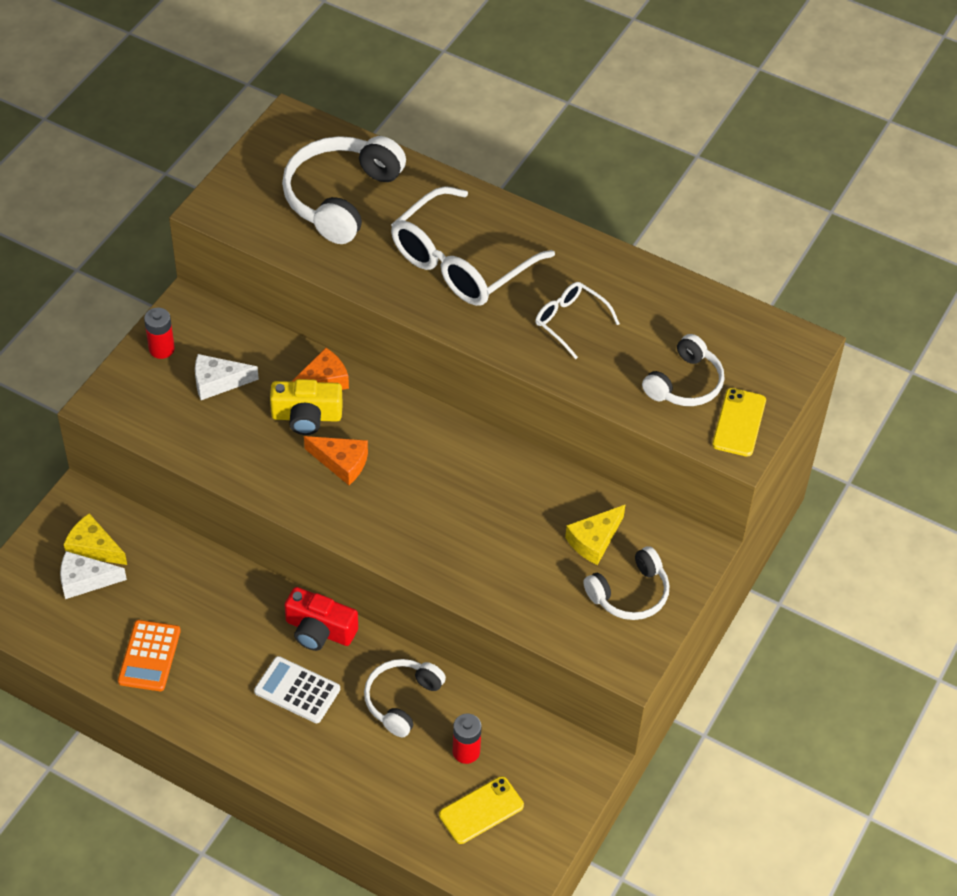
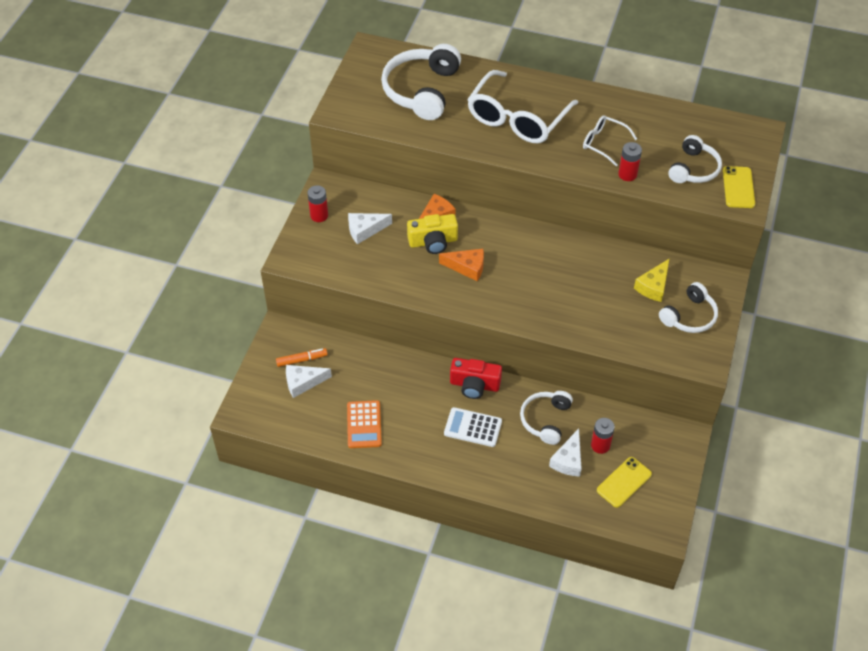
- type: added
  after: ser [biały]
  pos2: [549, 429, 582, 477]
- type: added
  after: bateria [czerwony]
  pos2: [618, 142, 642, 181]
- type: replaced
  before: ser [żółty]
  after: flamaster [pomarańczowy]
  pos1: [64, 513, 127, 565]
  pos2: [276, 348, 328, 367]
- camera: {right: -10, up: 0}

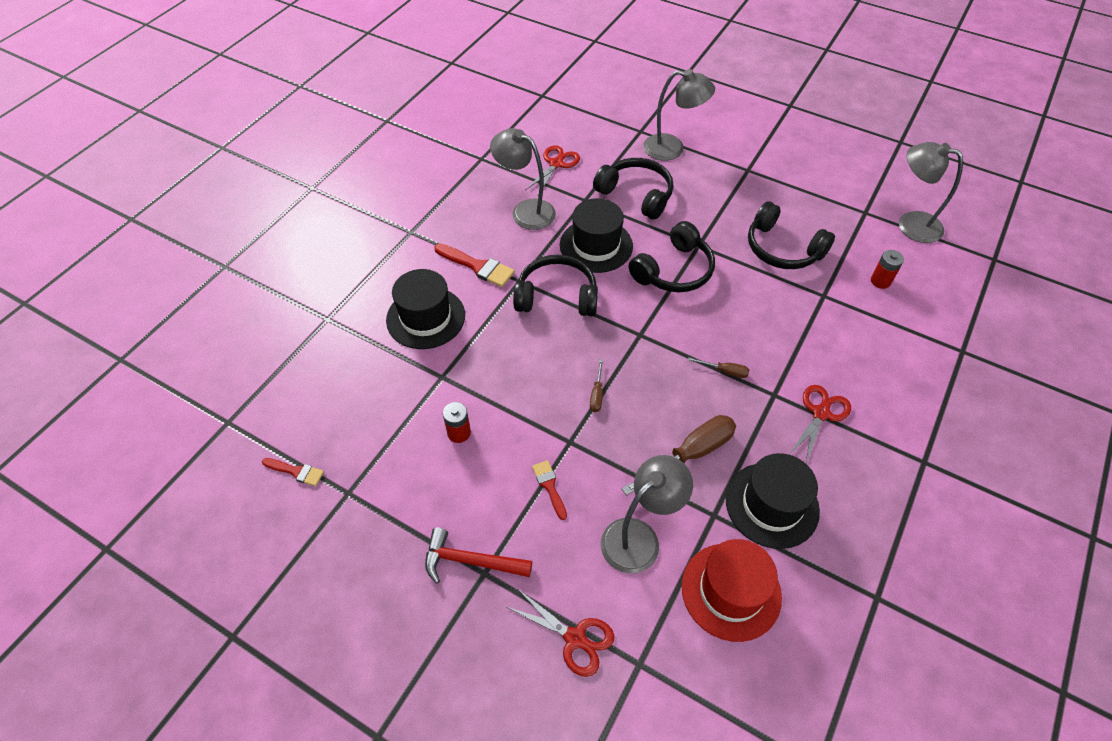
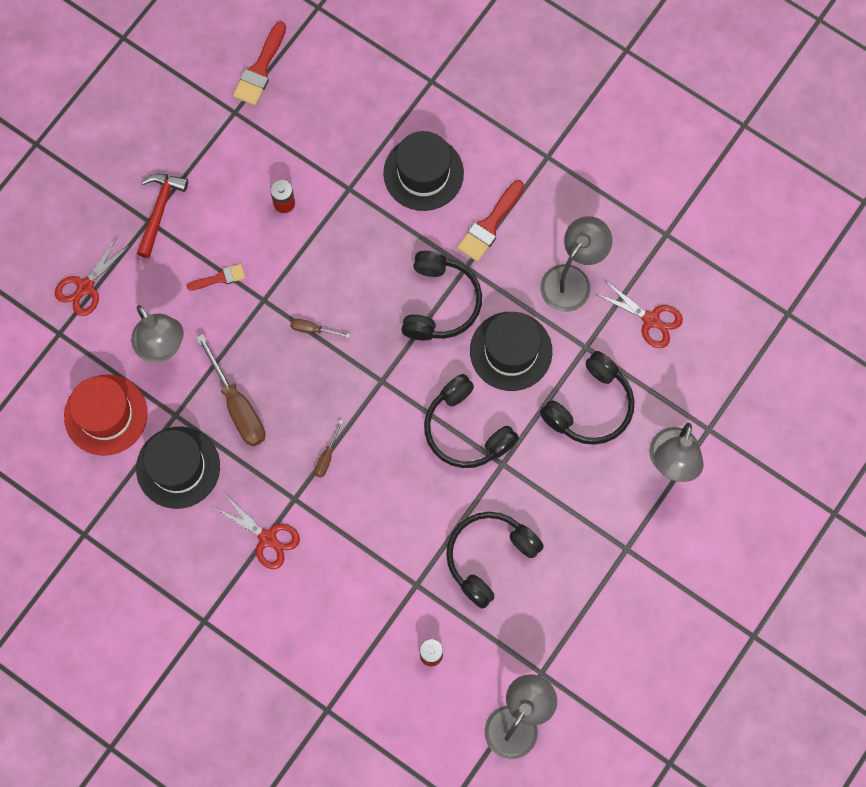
- type: resized
  before: pędzel [czerwony]
  pos1: [262, 458, 324, 486]
  pos2: [233, 21, 286, 106]
  scale: 1.64
- camera: {right: 95, up: 20}

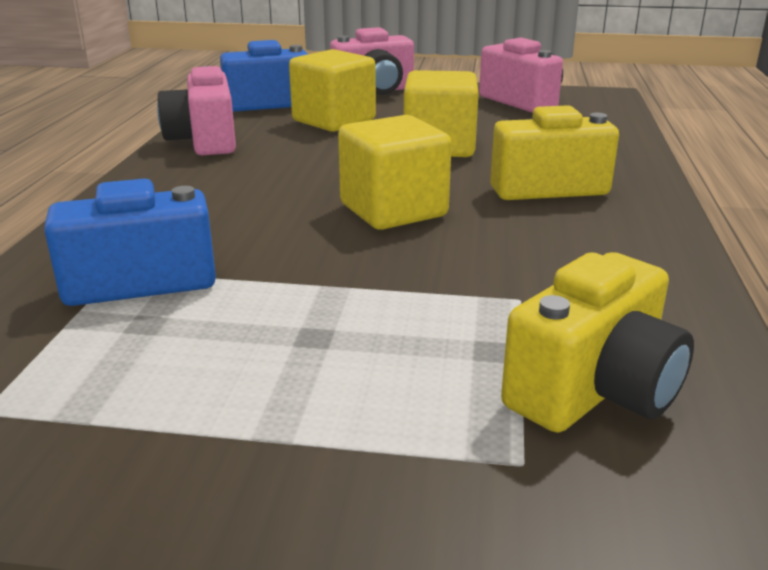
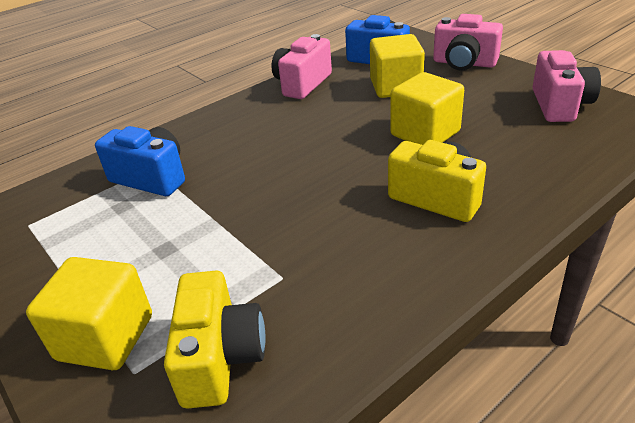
- type: moved
  before: sześcian [żółty]
  pos1: [338, 115, 452, 230]
  pos2: [26, 257, 152, 370]
- type: turned
  before: aparat fotograficzny [żółty]
  pos1: [501, 252, 694, 433]
  pos2: [164, 271, 266, 409]
  turn: -90
- camera: {right: 45, up: 10}

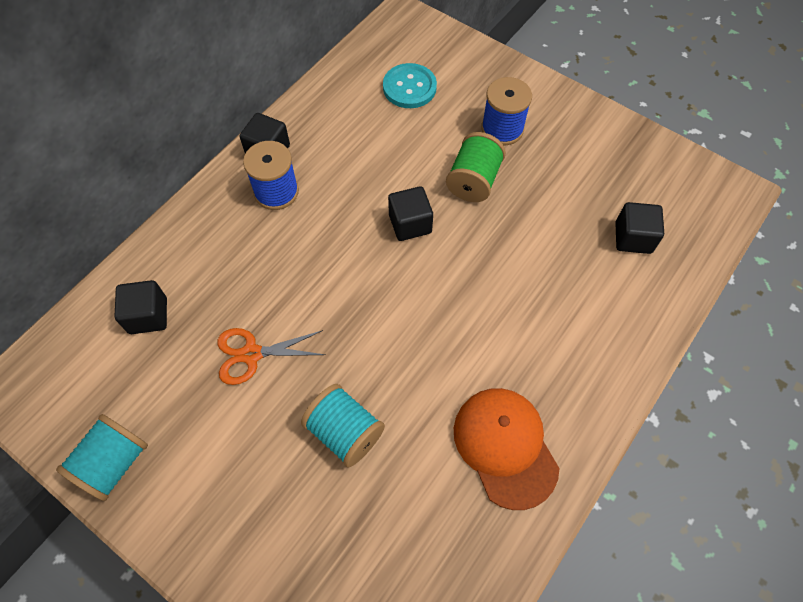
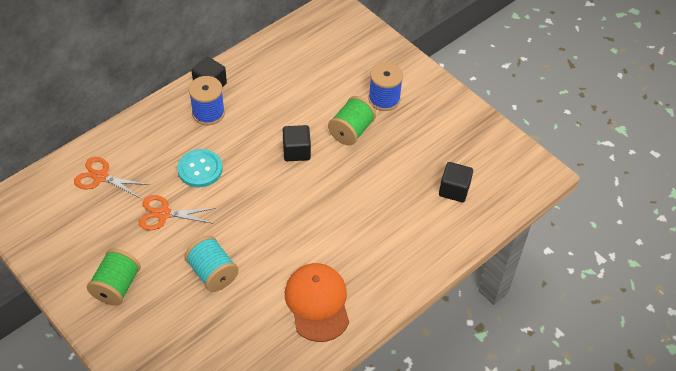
- type: removed
  before: szpulka [turkusowy]
  pos1: [56, 414, 148, 501]
- type: added
  after: szpulka [zielony]
  pos2: [87, 248, 141, 306]
- type: moved
  before: guzik [turkusowy]
  pos1: [383, 63, 437, 108]
  pos2: [177, 149, 223, 187]
- type: replaced
  before: sześcian [czarny]
  after: nożyczki [pomarańczowy]
  pos1: [114, 280, 167, 334]
  pos2: [74, 157, 150, 198]
- camera: {right: 10, up: -10}

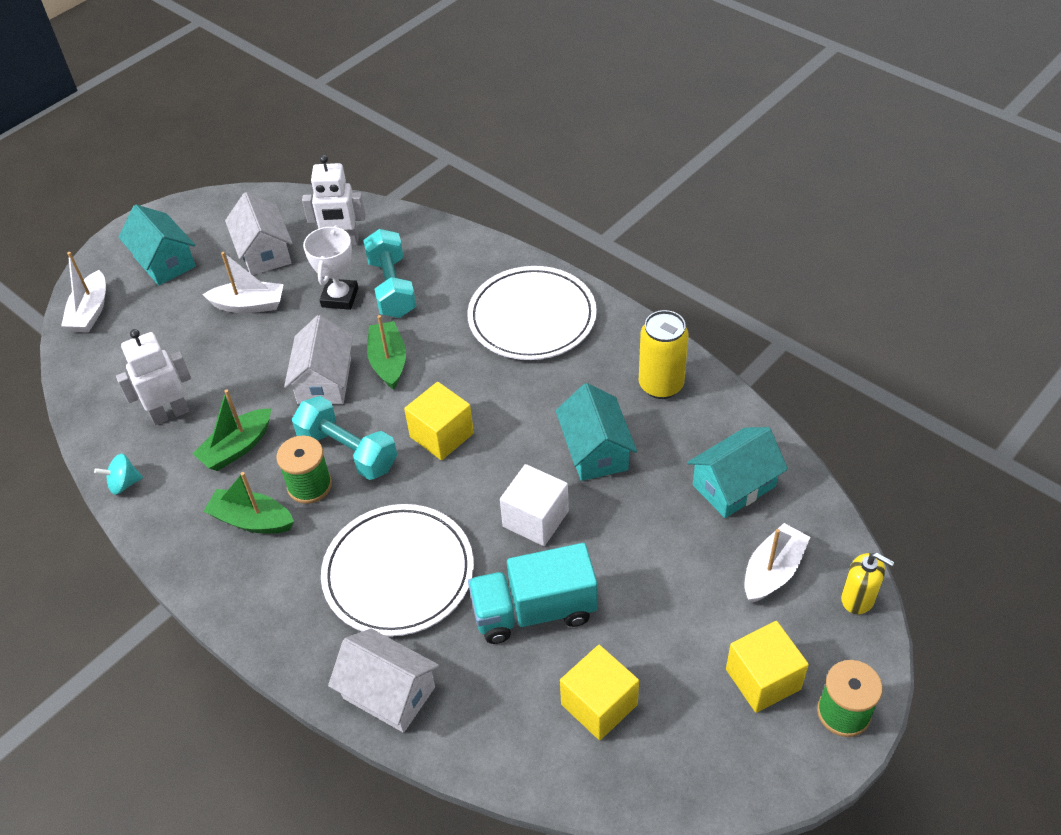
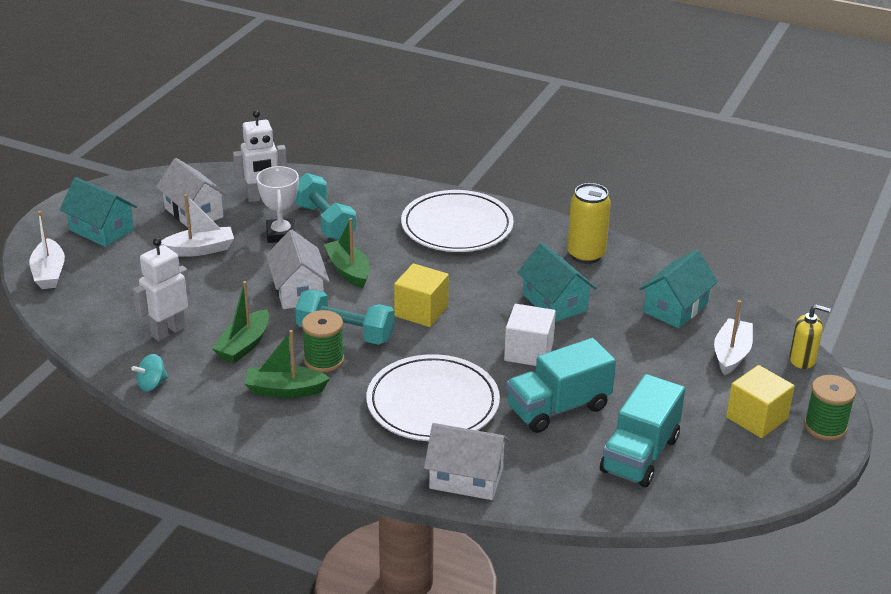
- type: replaced
  before: sześcian [żółty]
  after: ciężarówka [turkusowy]
  pos1: [560, 645, 639, 740]
  pos2: [600, 374, 685, 487]
- camera: {right: -20, up: -15}

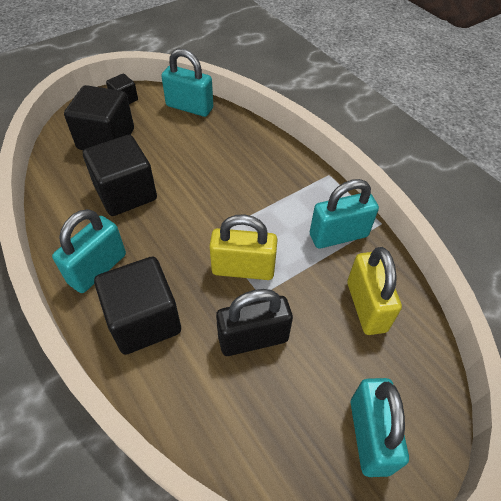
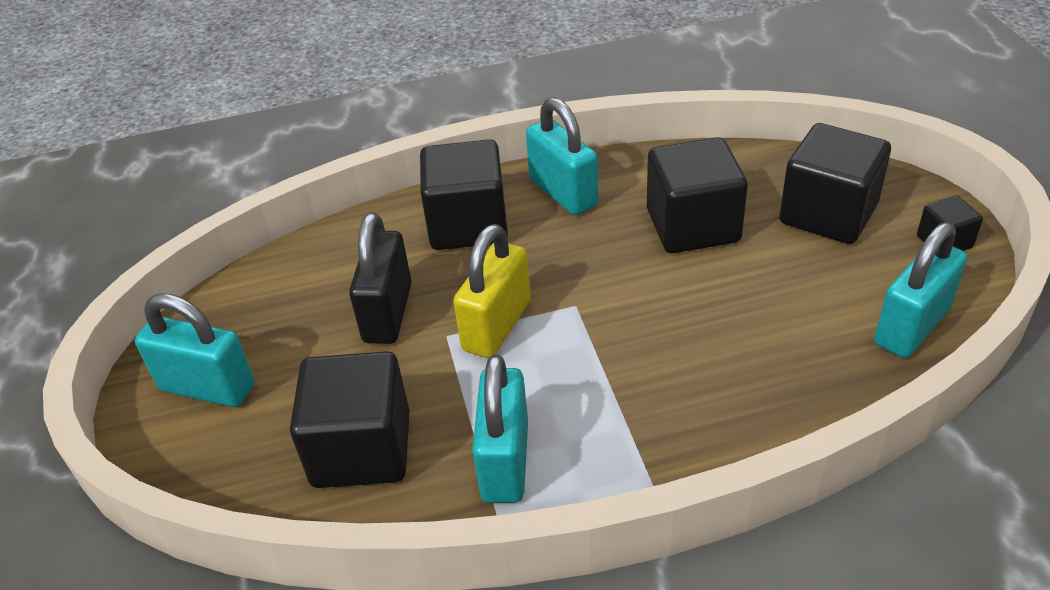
- type: replaced
  before: kłódka [żółty]
  after: sześcian [czarny]
  pos1: [347, 247, 402, 335]
  pos2: [290, 351, 409, 488]
- camera: {right: 115, up: -10}

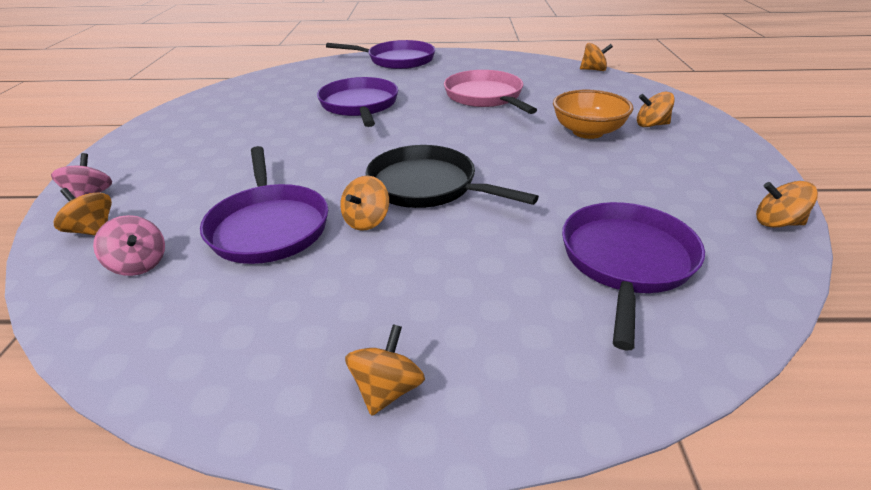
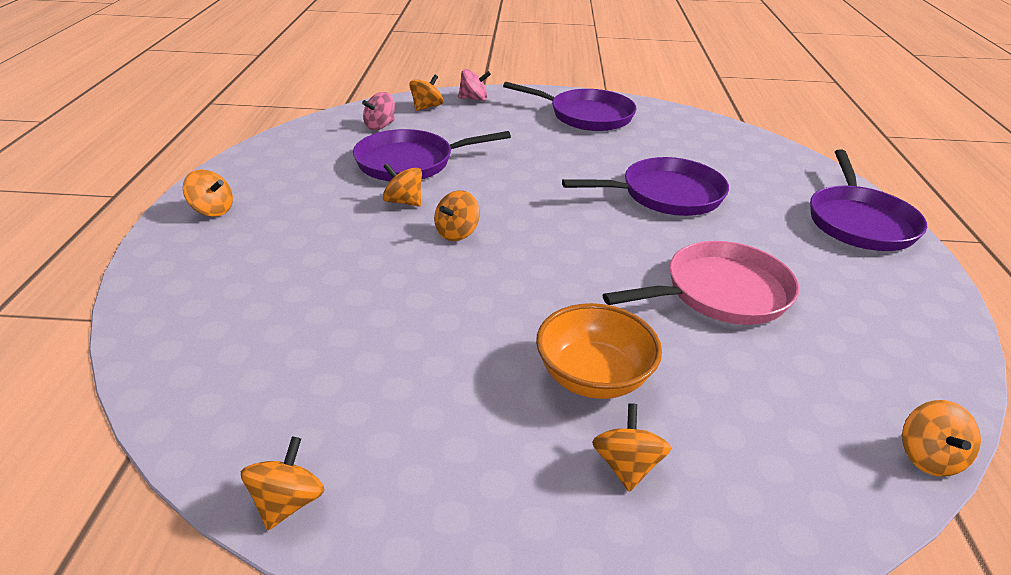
- type: moved
  before: patelnia [fioletowy]
  pos1: [562, 202, 705, 350]
  pos2: [503, 82, 637, 131]
- type: replaced
  before: patelnia [czarny]
  after: bączek [pomarańczowy]
  pos1: [365, 145, 539, 208]
  pos2: [434, 190, 480, 241]
- camera: {right: 90, up: 0}

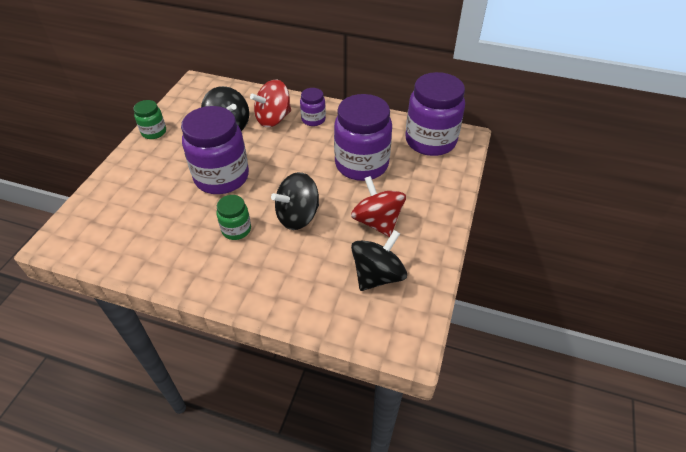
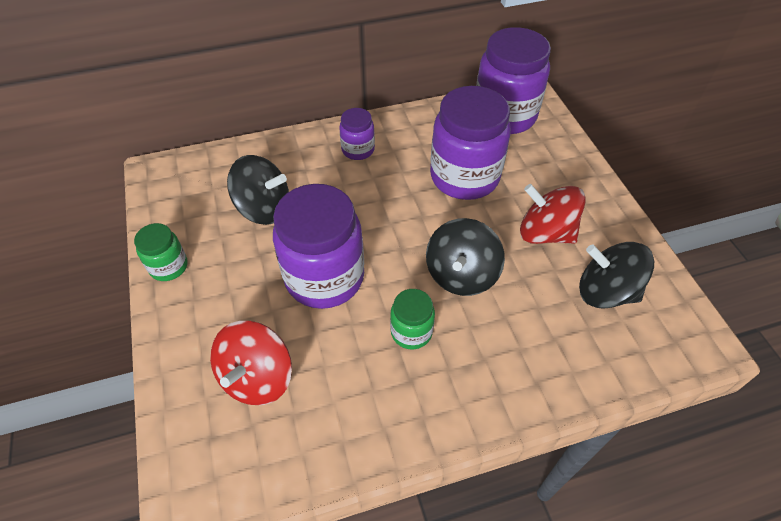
- type: moved
  before: bączek [czerwony]
  pos1: [250, 80, 291, 127]
  pos2: [210, 321, 292, 405]
- type: turned
  before: bączek [czarny]
  pos1: [351, 230, 407, 291]
  pos2: [579, 242, 654, 309]
  turn: -75
- camera: {right: -35, up: 5}

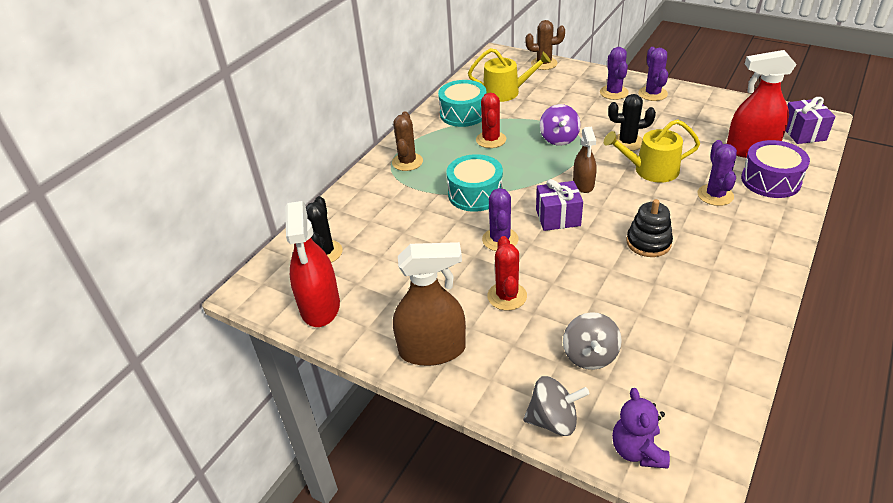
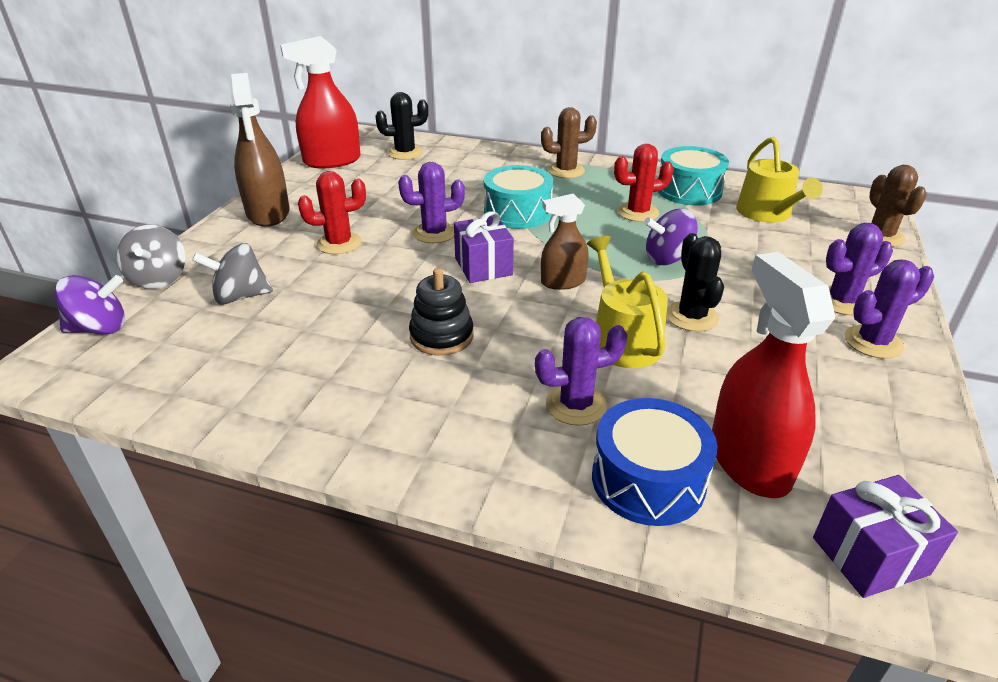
- type: replaced
  before: miś [fioletowy]
  after: bączek [fioletowy]
  pos1: [612, 388, 670, 469]
  pos2: [55, 275, 125, 334]
- type: recoloured
  before: bęben [fioletowy]
  after: bęben [niebieski]
  pos1: [741, 140, 810, 198]
  pos2: [592, 398, 718, 526]
- camera: {right: 75, up: -5}

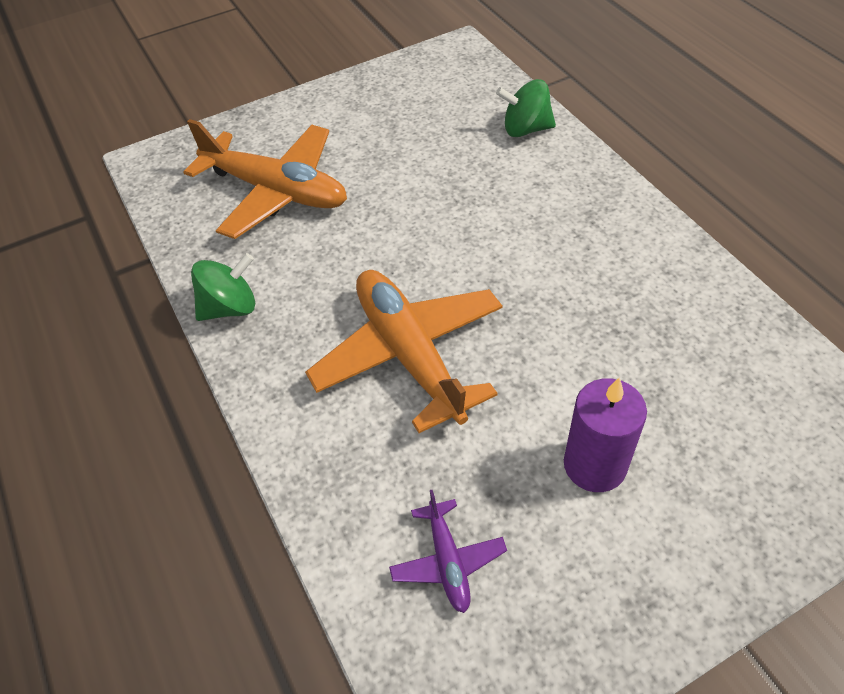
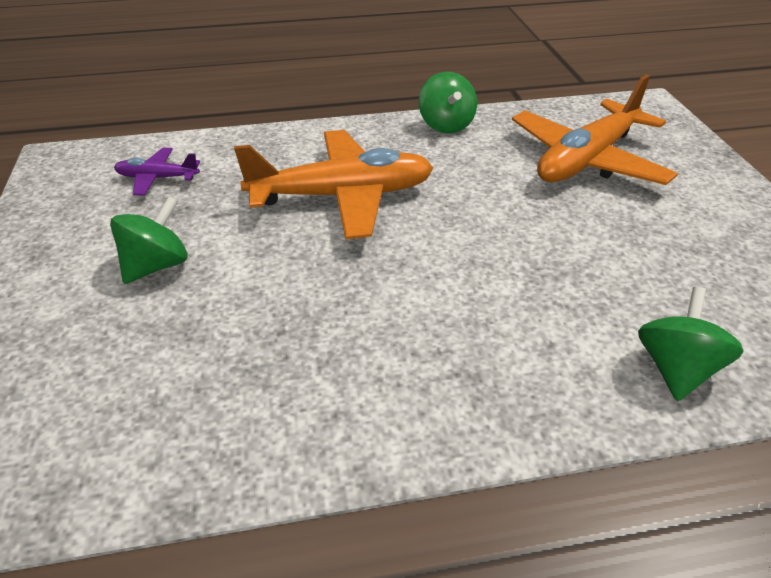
- type: replaced
  before: świeca [fioletowy]
  after: bączek [zielony]
  pos1: [564, 377, 647, 492]
  pos2: [110, 196, 188, 284]
- camera: {right: 105, up: -10}

